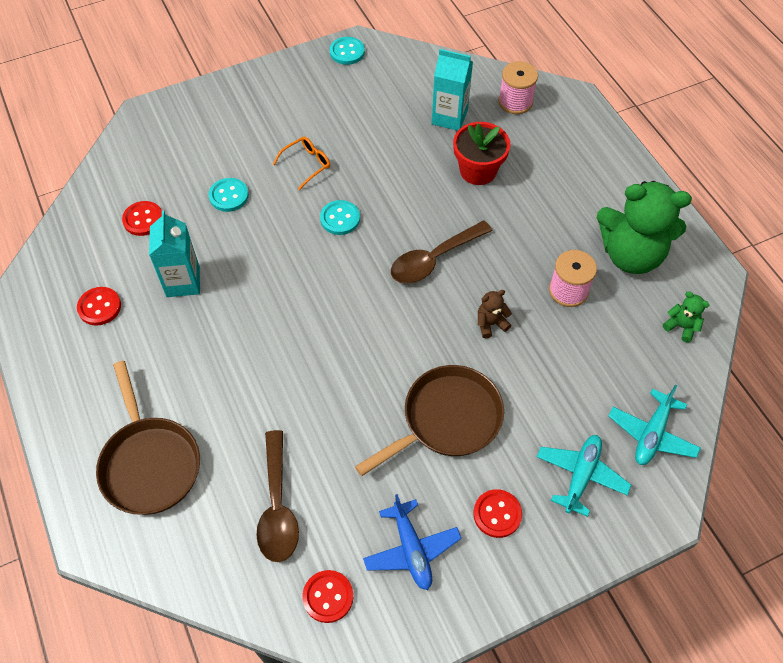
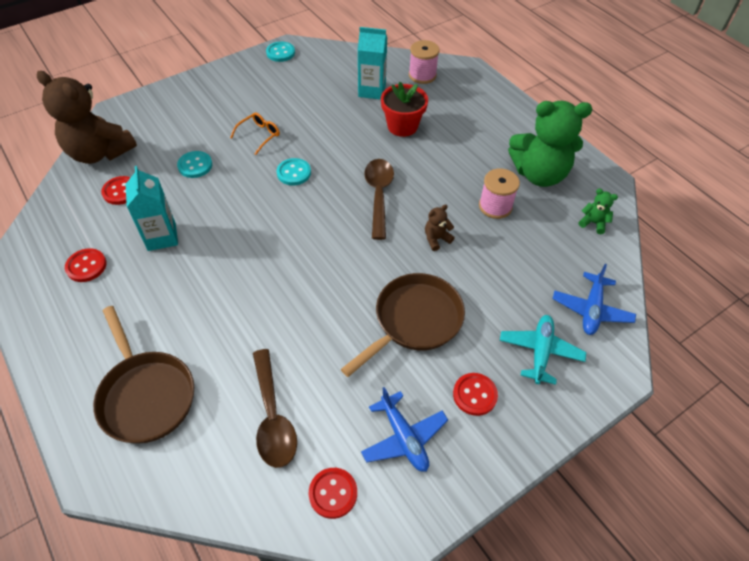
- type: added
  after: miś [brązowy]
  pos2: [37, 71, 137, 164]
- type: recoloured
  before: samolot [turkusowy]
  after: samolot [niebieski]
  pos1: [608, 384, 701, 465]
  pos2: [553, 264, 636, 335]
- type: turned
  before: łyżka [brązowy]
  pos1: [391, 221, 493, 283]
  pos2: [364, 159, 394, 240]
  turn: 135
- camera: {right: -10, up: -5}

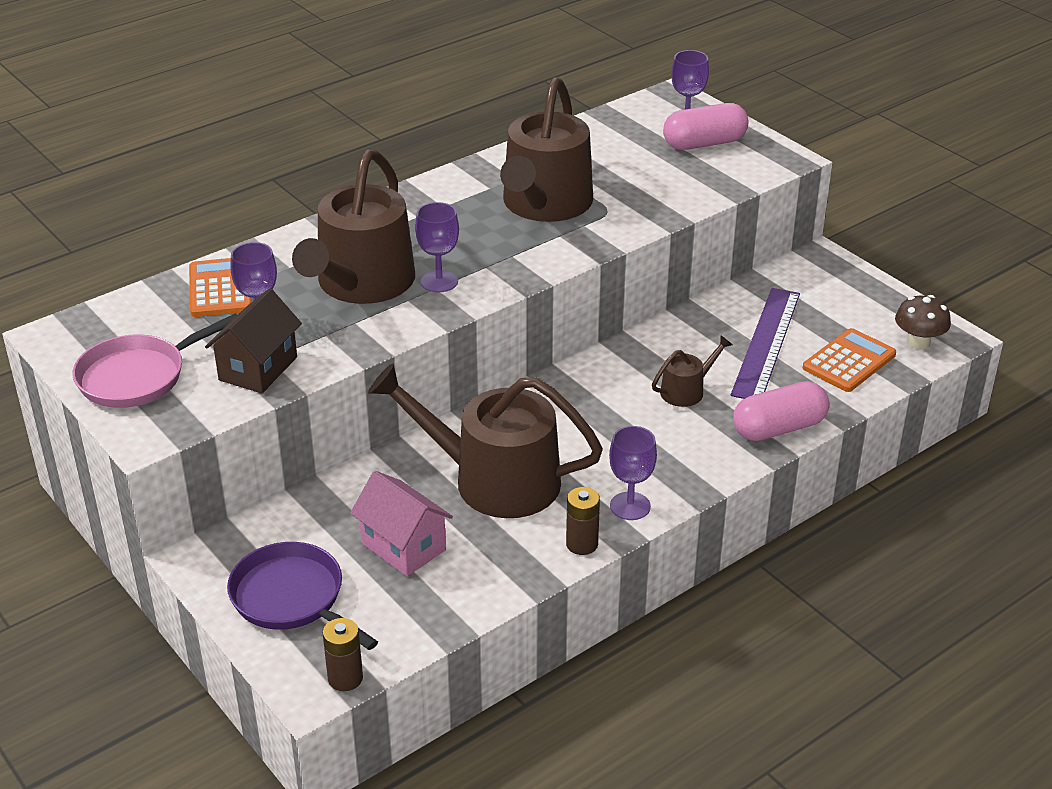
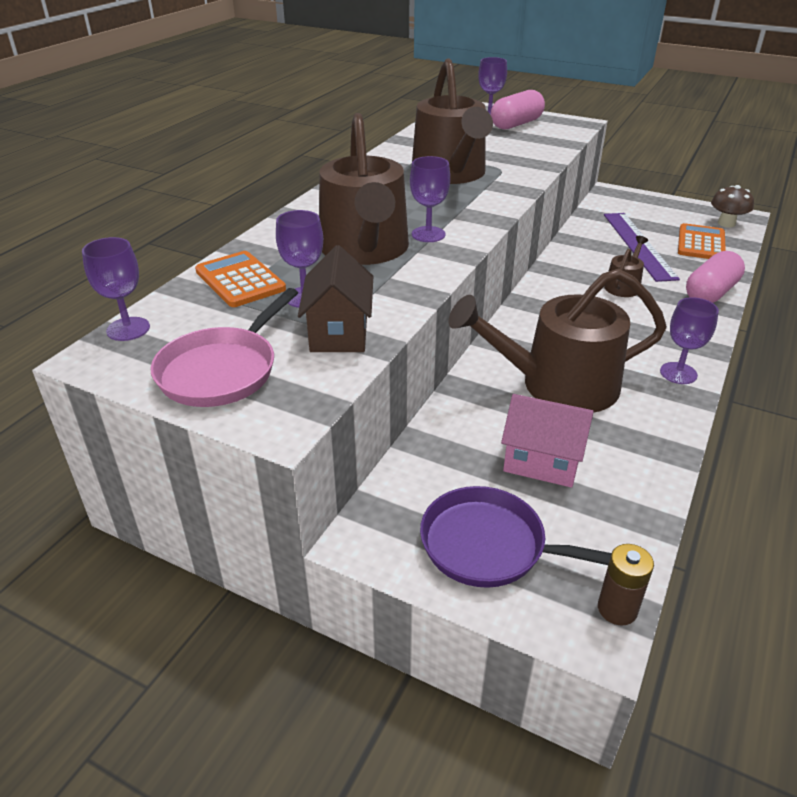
- type: removed
  before: bateria [brązowy]
  pos1: [566, 487, 600, 555]
- type: added
  after: kielich [fioletowy]
  pos2: [82, 237, 150, 341]
- camera: {right: -25, up: 0}

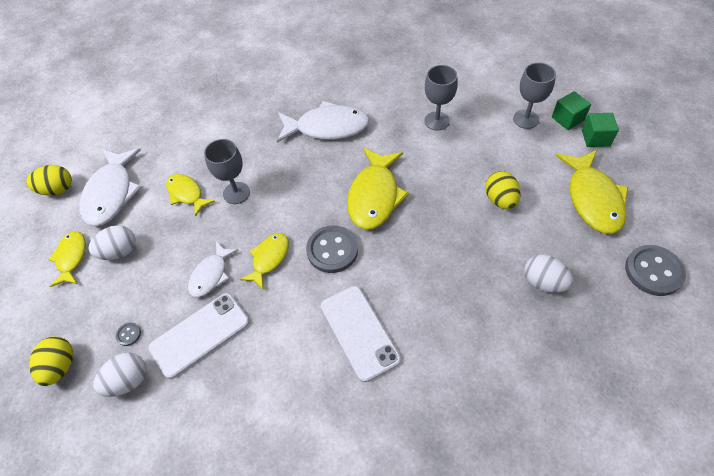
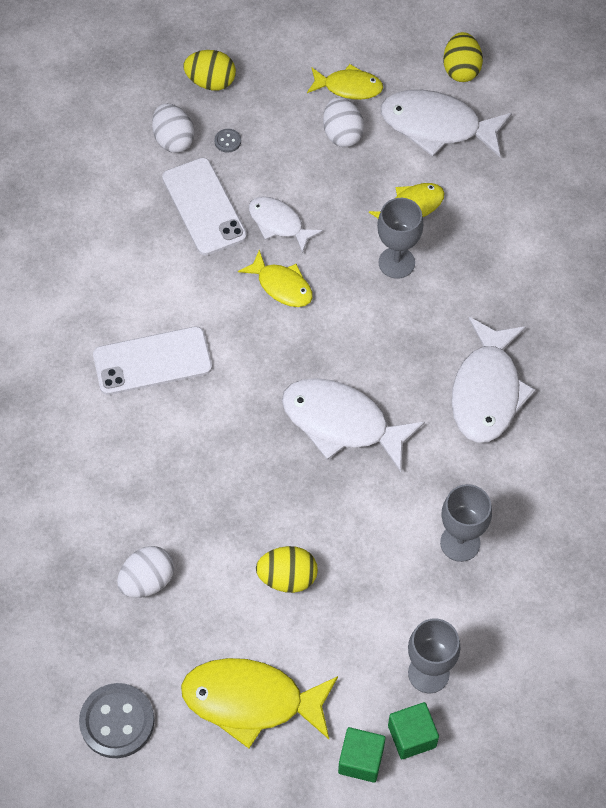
- type: removed
  before: guzik [szary]
  pos1: [306, 225, 358, 273]
- type: recoloured
  before: ryba [żółty]
  after: ryba [biały]
  pos1: [347, 148, 409, 230]
  pos2: [282, 378, 425, 472]
- camera: {right: 100, up: 5}

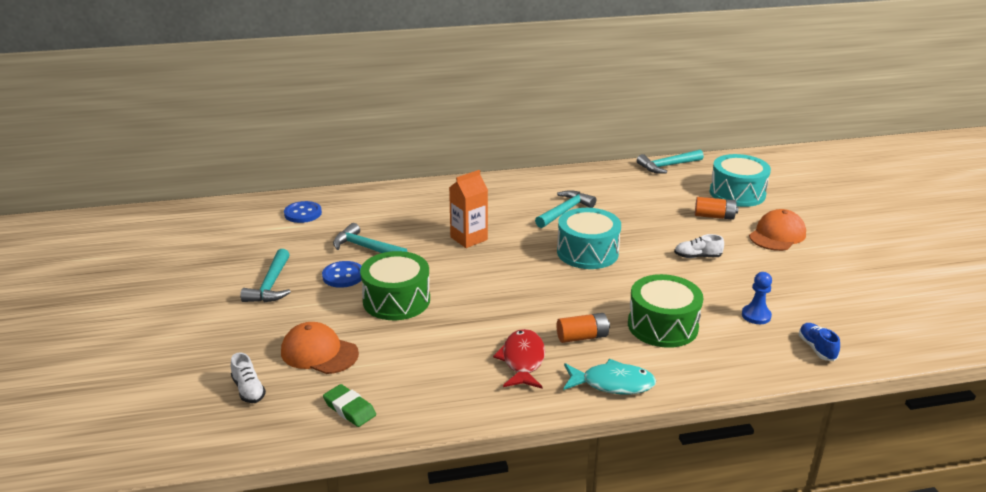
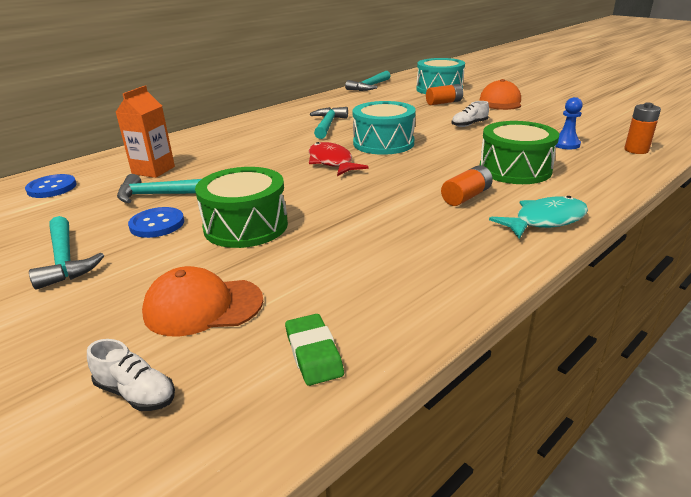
- type: moved
  before: karton mleka [pomarańczowy]
  pos1: [449, 170, 488, 248]
  pos2: [116, 86, 175, 178]
- type: moved
  before: ryba [czerwony]
  pos1: [493, 329, 545, 389]
  pos2: [309, 142, 369, 176]
- type: replaced
  before: but [niebieski]
  after: bateria [pomarańczowy]
  pos1: [799, 323, 840, 361]
  pos2: [624, 103, 661, 154]
- type: turned
  before: gumka do mazania [zielony]
  pos1: [323, 384, 376, 427]
  pos2: [285, 314, 344, 386]
  turn: 60
- camera: {right: -30, up: 0}

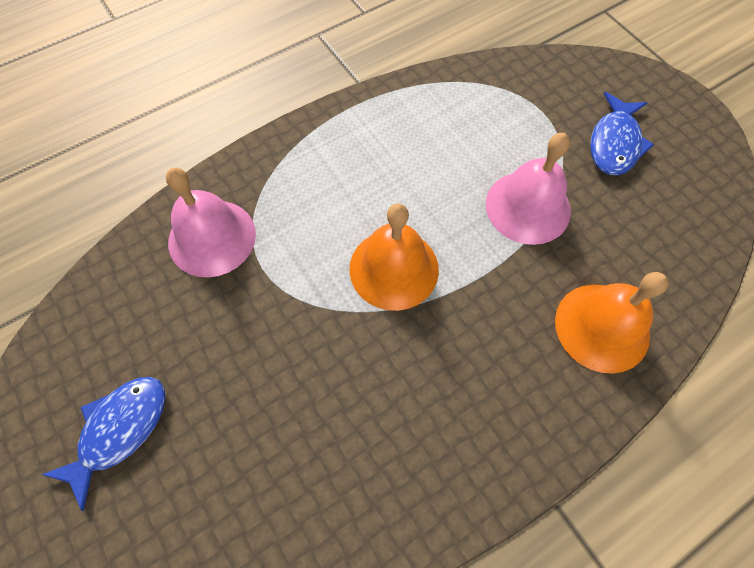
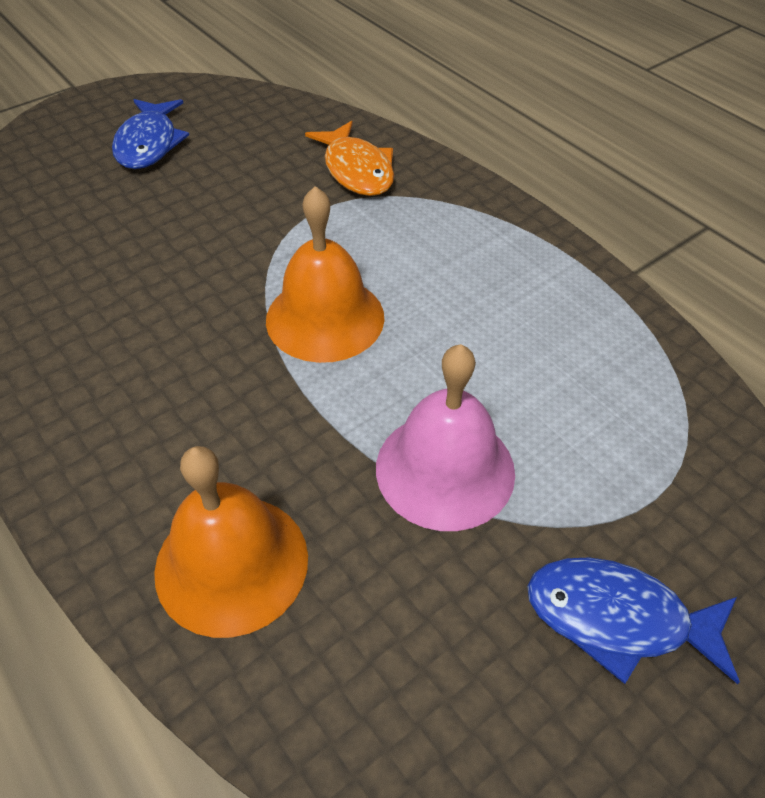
- type: replaced
  before: dzwonek [różowy]
  after: ryba [pomarańczowy]
  pos1: [166, 168, 256, 278]
  pos2: [305, 121, 394, 196]
- type: turned
  before: ryba [niebieski]
  pos1: [42, 377, 165, 511]
  pos2: [112, 99, 189, 169]
  turn: 60
- camera: {right: 85, up: -15}

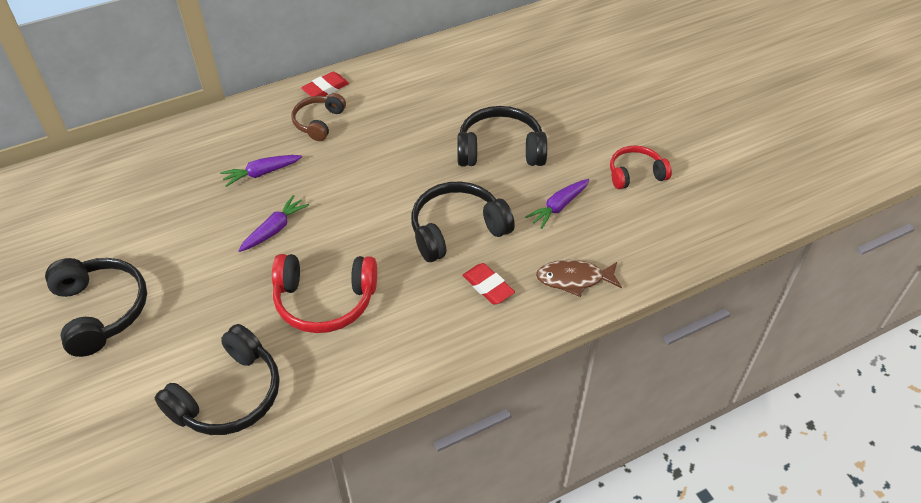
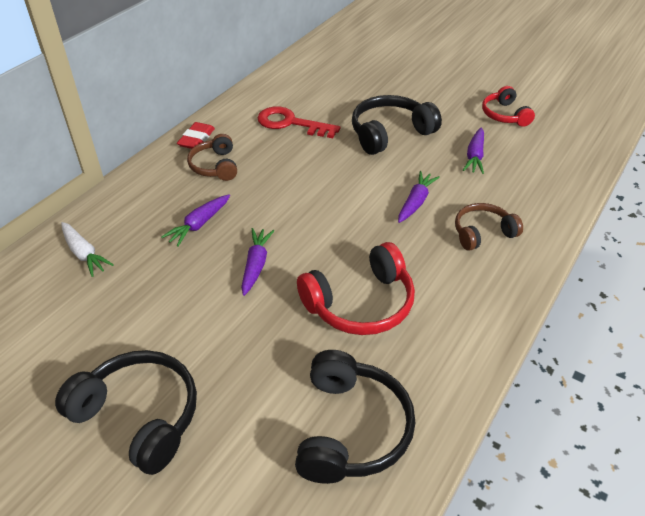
- type: removed
  before: ryba [brązowy]
  pos1: [536, 260, 622, 297]
- type: added
  after: marchewka [biały]
  pos2: [61, 222, 114, 277]
- type: added
  after: klucz [czerwony]
  pos2: [257, 106, 341, 138]
- type: replaced
  before: słuchawki [czarny]
  after: marchewka [fioletowy]
  pos1: [411, 181, 515, 262]
  pos2: [398, 171, 440, 223]
- type: replaced
  before: gumka do mazania [czerwony]
  after: słuchawki [brązowy]
  pos1: [462, 263, 515, 305]
  pos2: [455, 203, 523, 251]
- type: turned
  before: słuchawki [czerwony]
  pos1: [610, 145, 672, 189]
  pos2: [482, 86, 535, 127]
  turn: -60
- camera: {right: -30, up: -5}

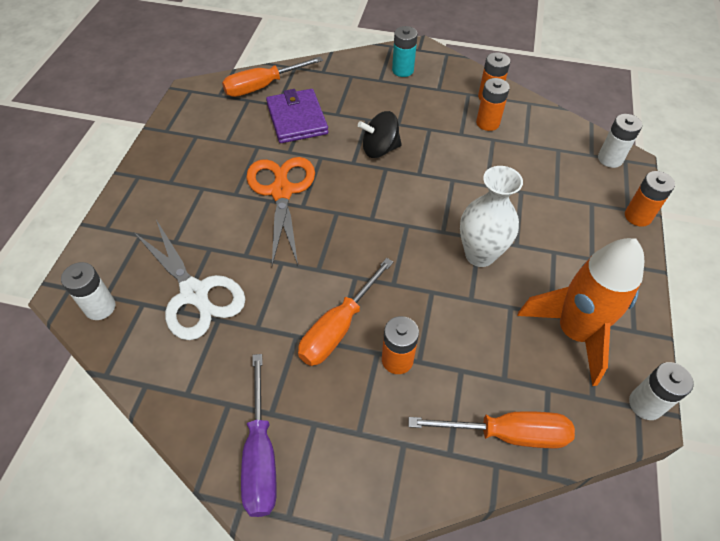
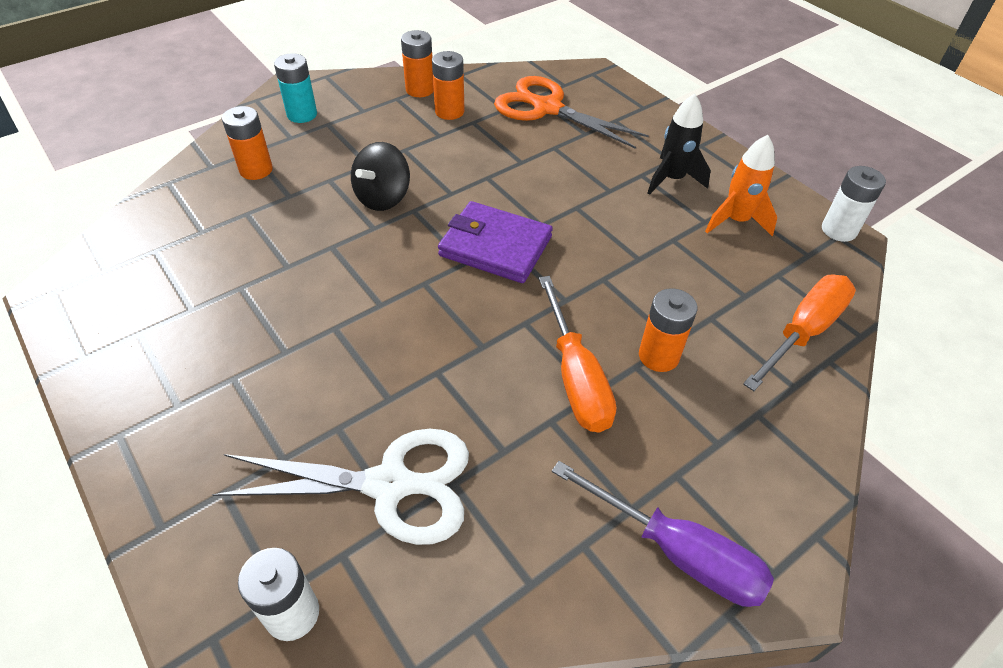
- type: removed
  before: śrubokręt [pomarańczowy]
  pos1: [222, 57, 323, 97]
- type: removed
  before: wazon [biały]
  pos1: [460, 166, 523, 267]
- type: removed
  before: bateria [biały]
  pos1: [598, 114, 642, 168]
- type: added
  after: rakieta [czarny]
  pos2: [648, 94, 711, 195]
- type: moved
  before: nożyczki [pomarańczowy]
  pos1: [246, 157, 315, 265]
  pos2: [494, 76, 649, 149]
- type: moved
  before: portfel [fioletowy]
  pos1: [266, 89, 328, 143]
  pos2: [438, 201, 553, 283]
- type: moved
  before: bateria [pomarańczowy]
  pos1: [625, 171, 675, 227]
  pos2: [222, 106, 273, 180]
- type: resized
  before: rakieta [pomarańczowy]
  pos1: [517, 238, 644, 386]
  pos2: [705, 135, 777, 236]
  scale: 0.59
- camera: {right: -50, up: -5}

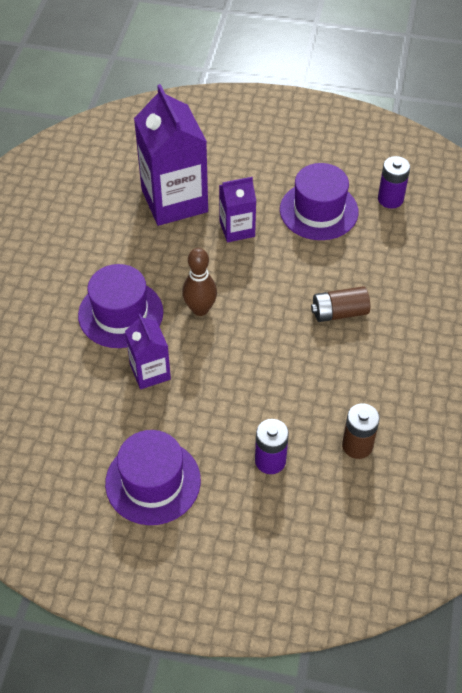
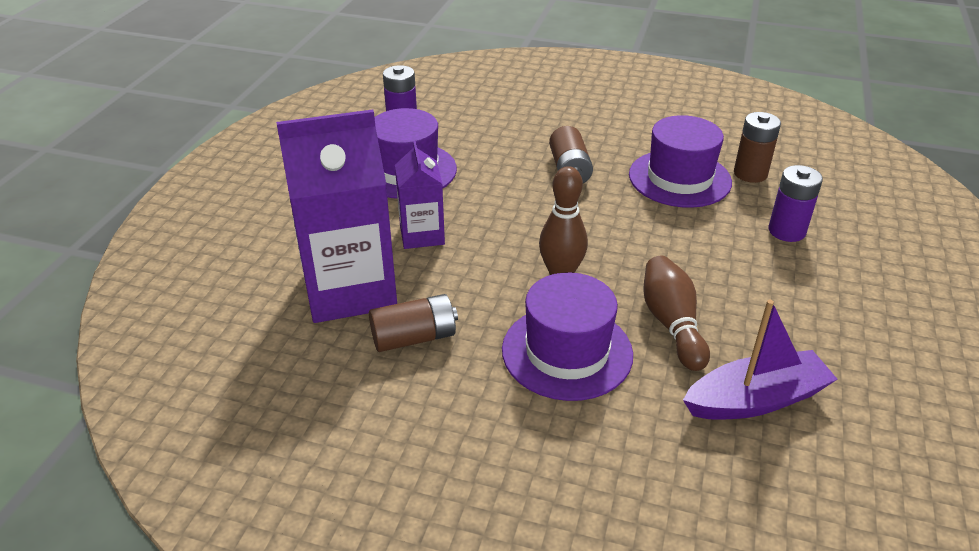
- type: added
  after: bateria [brązowy]
  pos2: [369, 294, 458, 352]
- type: added
  after: łódka [fioletowy]
  pos2: [683, 299, 837, 420]
- type: moved
  before: kapelusz [fioletowy]
  pos1: [105, 430, 201, 525]
  pos2: [629, 115, 732, 208]
- type: replaced
  before: karton mleka [fioletowy]
  after: kręgiel [brązowy]
  pos1: [125, 314, 171, 389]
  pos2: [643, 256, 710, 371]
- camera: {right: -85, up: -15}

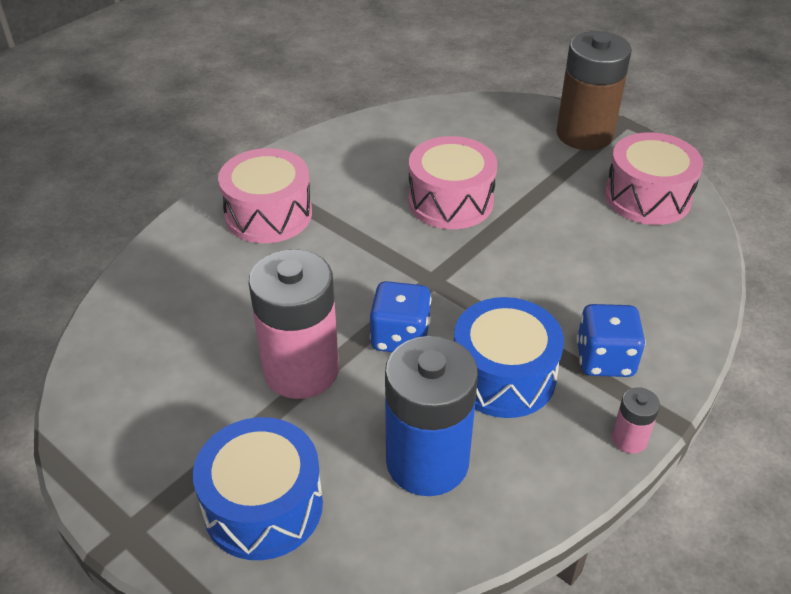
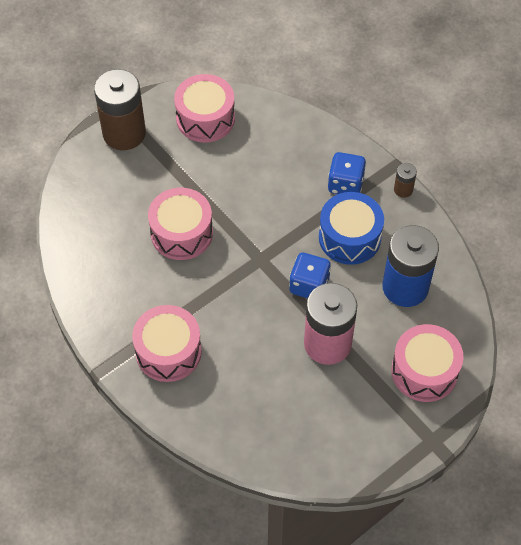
- type: recoloured
  before: bęben [niebieski]
  after: bęben [różowy]
  pos1: [193, 417, 323, 560]
  pos2: [391, 324, 464, 402]
- type: recoloured
  before: bateria [różowy]
  after: bateria [brązowy]
  pos1: [612, 387, 660, 453]
  pos2: [394, 163, 417, 198]
- camera: {right: -80, up: 15}

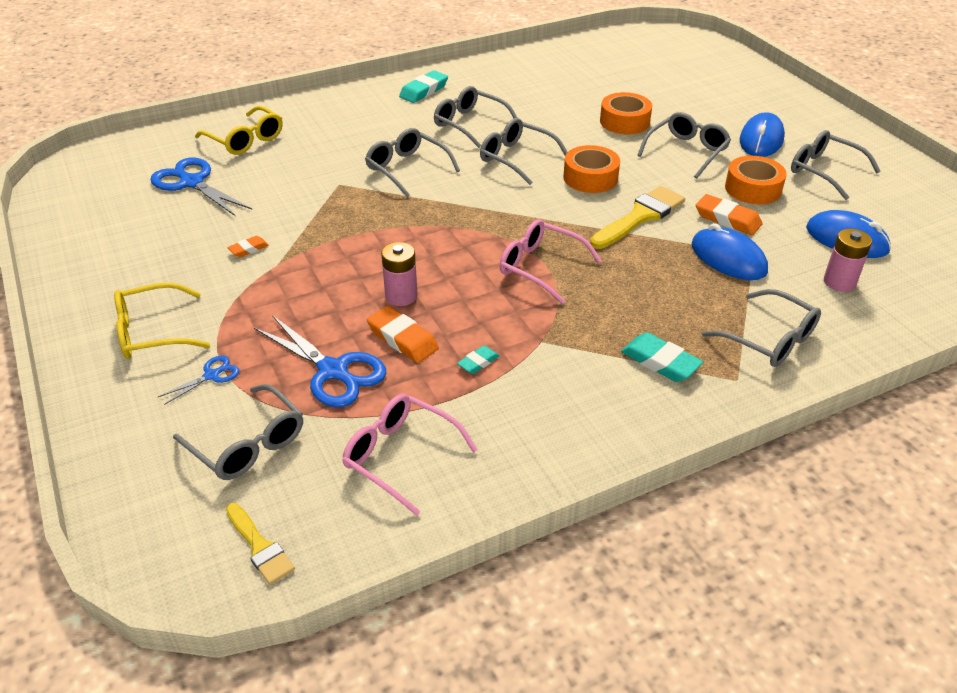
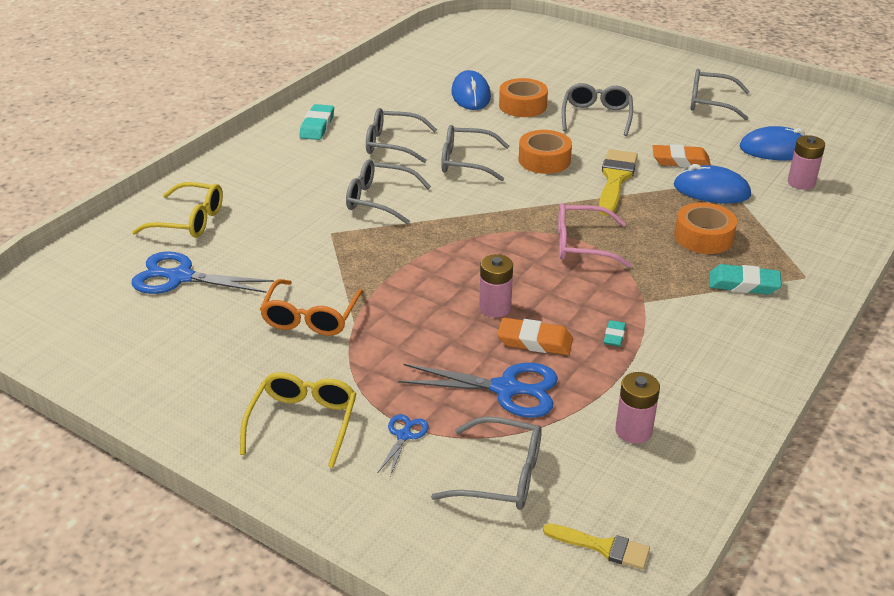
- type: removed
  before: okulary [szary]
  pos1: [702, 289, 821, 367]
- type: moved
  before: taśma klejąca [pomarańczowy]
  pos1: [725, 156, 787, 204]
  pos2: [674, 202, 737, 254]
- type: moved
  before: myszka [niebieski]
  pos1: [740, 112, 785, 157]
  pos2: [451, 70, 491, 110]
- type: replaced
  before: gumka do mazania [pomarańczowy]
  after: okulary [pomarańczowy]
  pos1: [227, 236, 269, 257]
  pos2: [260, 279, 364, 336]
- type: replaced
  before: okulary [różowy]
  after: bateria [różowy]
  pos1: [342, 394, 478, 516]
  pos2: [615, 372, 660, 444]
- type: turned
  before: okulary [żółty]
  pos1: [114, 282, 210, 359]
  pos2: [240, 372, 356, 468]
  turn: 150
- camera: {right: -30, up: -5}

